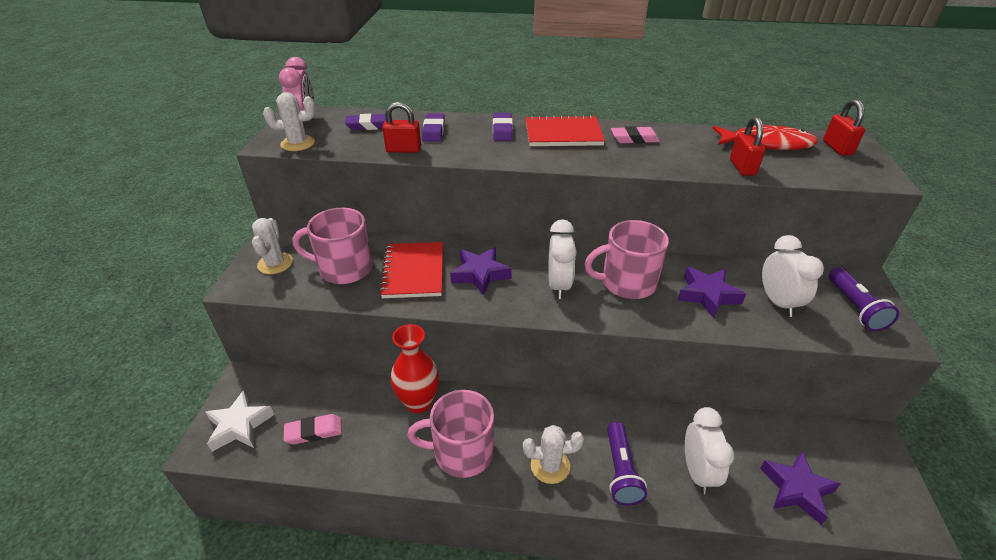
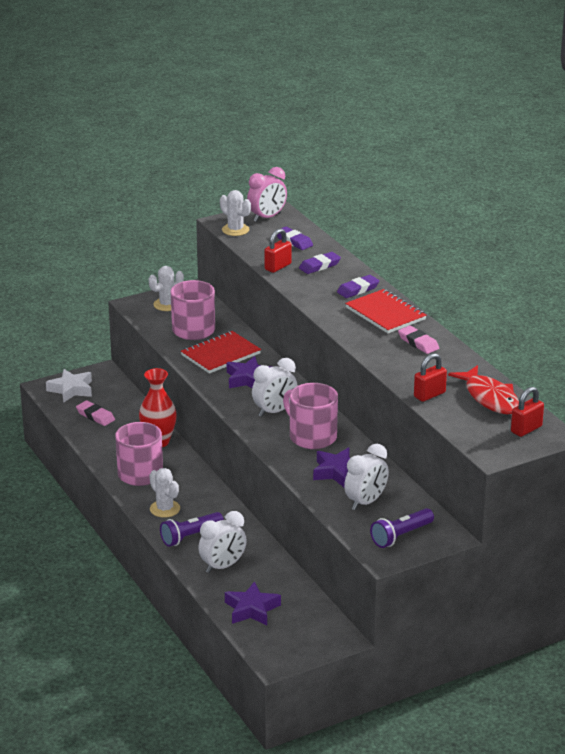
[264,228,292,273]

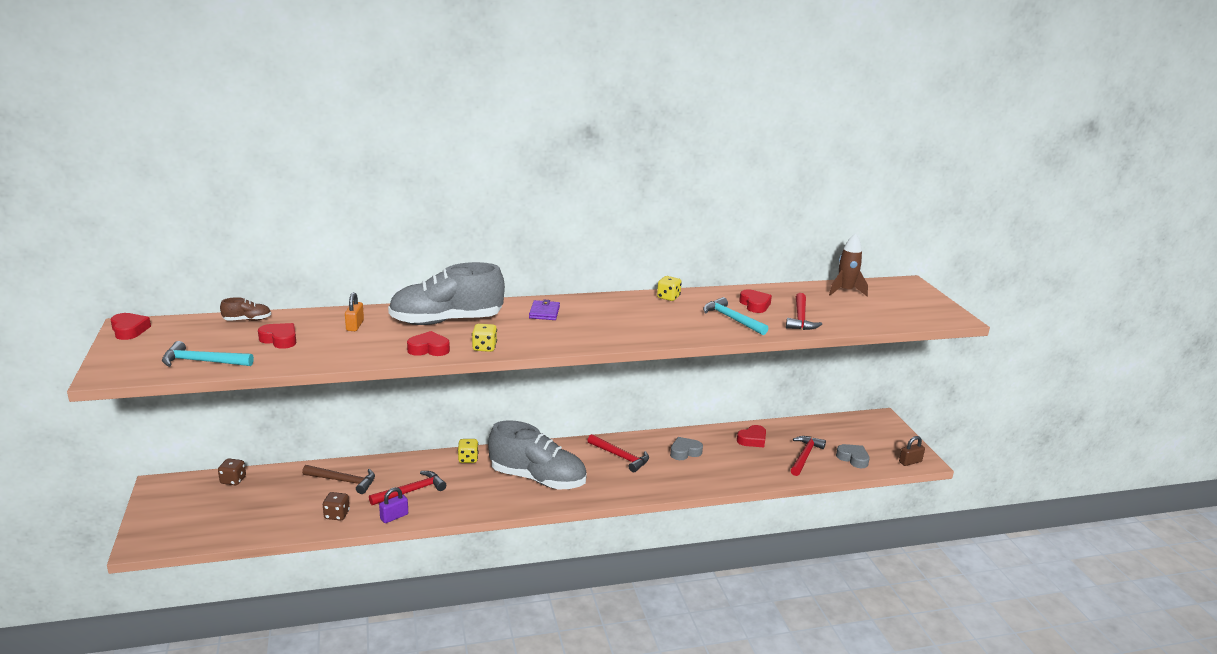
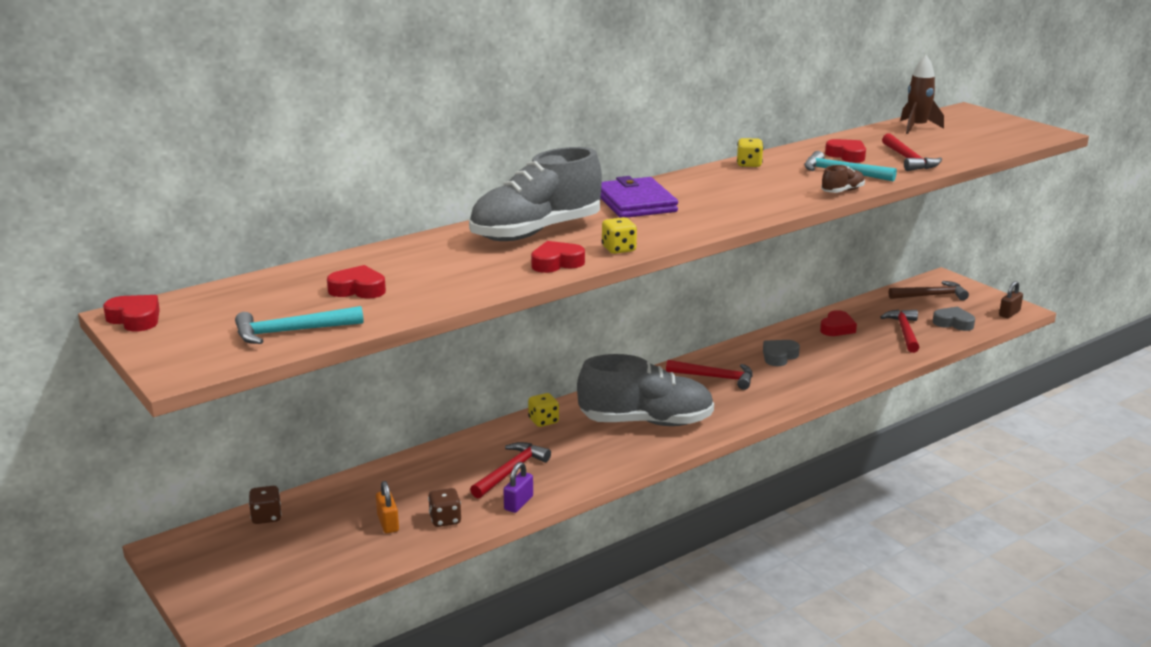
[821,165,865,193]
[889,281,969,300]
[376,481,399,533]
[601,176,678,218]

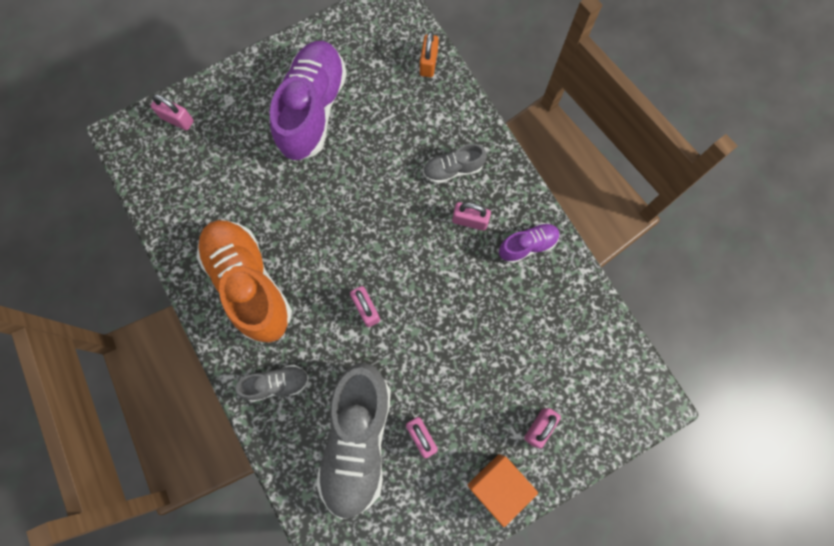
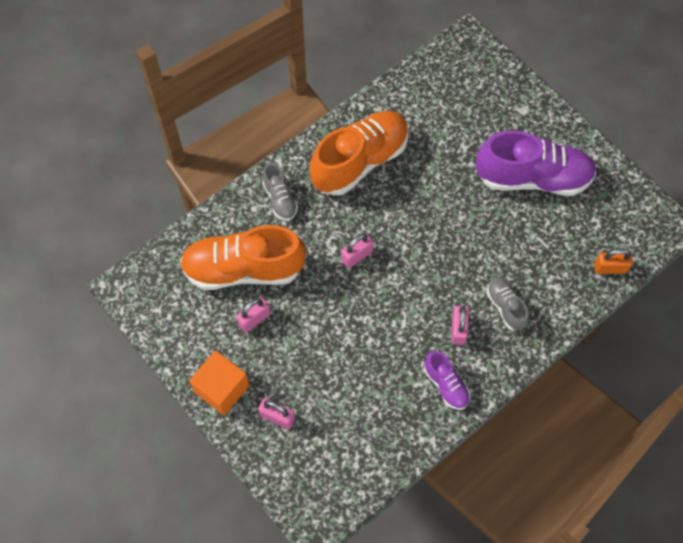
[151,94,194,131] (first image)
[180,225,306,290]

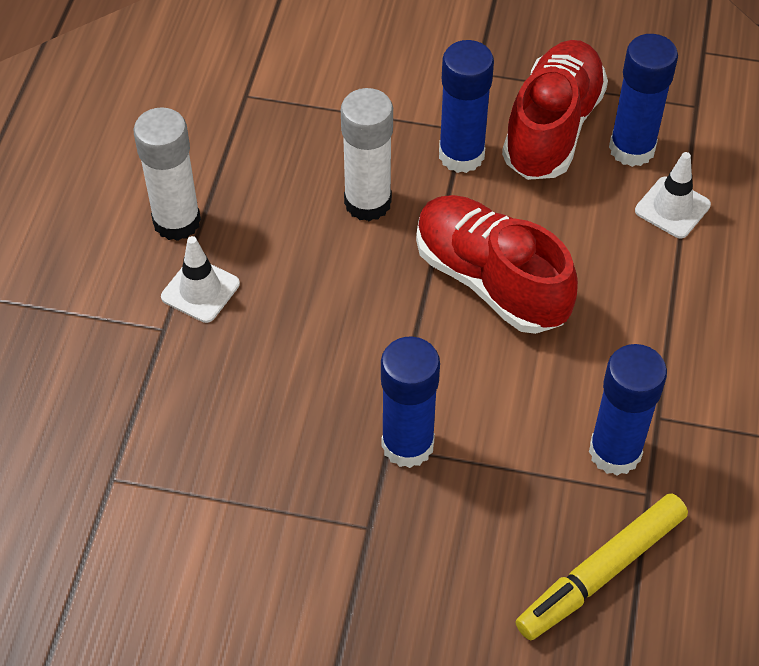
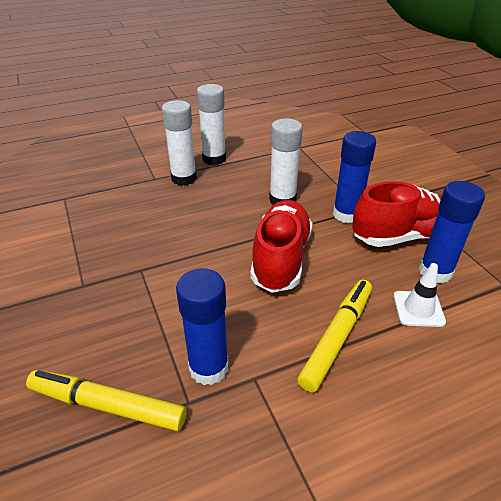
[162,100,197,186]
[381,336,440,468] (first image)
[297,280,372,392]

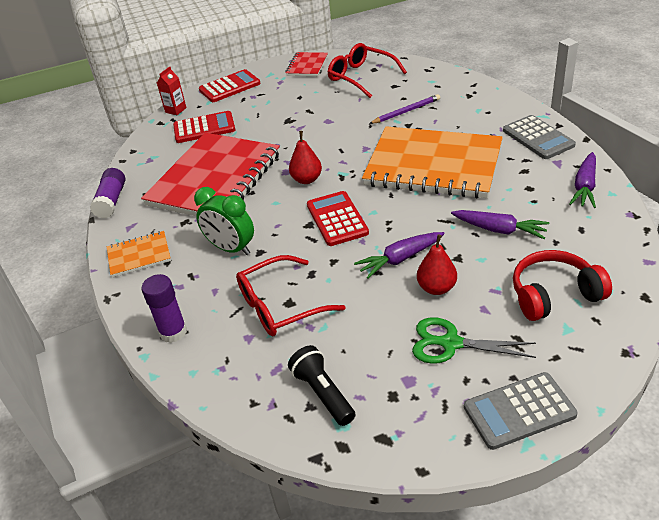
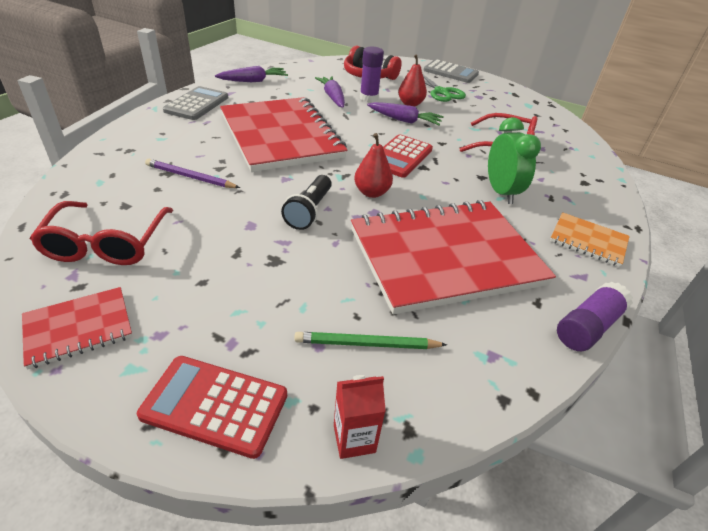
[360,47,384,102]
[294,332,447,349]
[281,175,332,230]
[220,97,348,172]

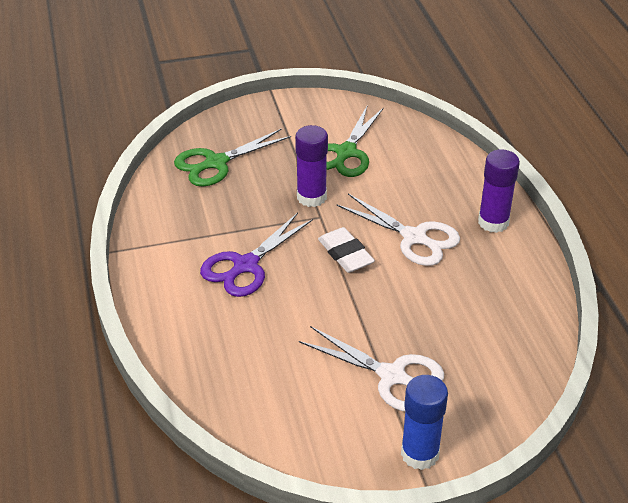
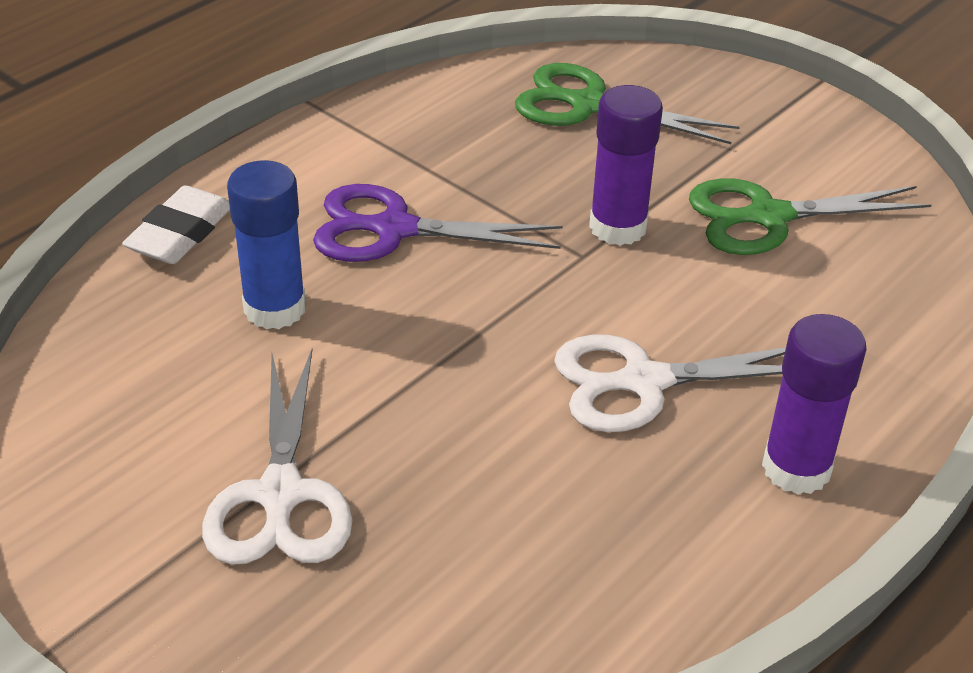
[122,185,230,264]
[554,335,786,432]
[227,160,306,329]

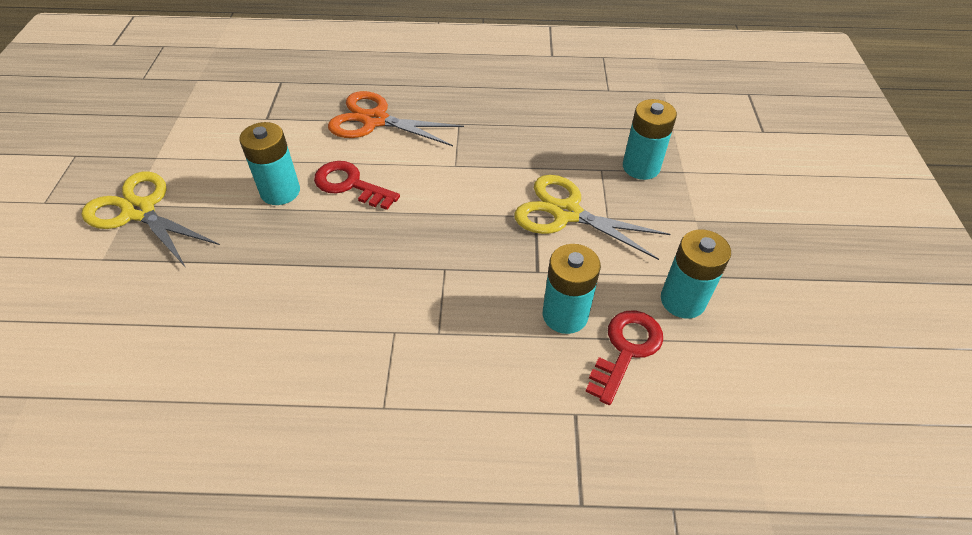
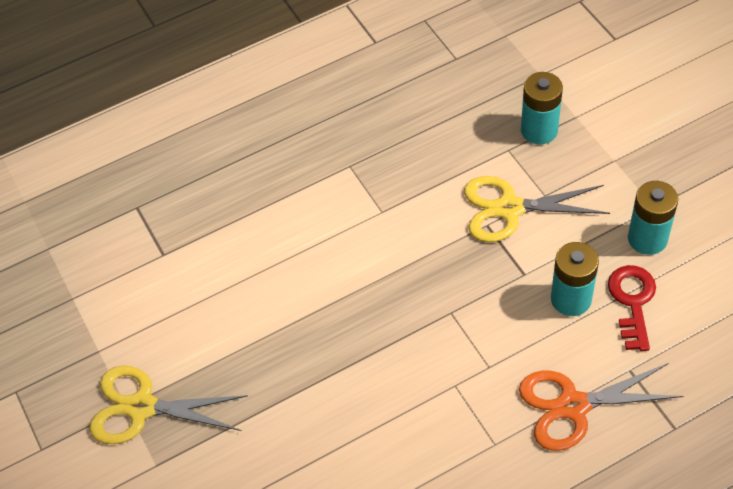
[239,122,300,205] (first image)
[314,161,400,210] (first image)
[519,363,684,451]

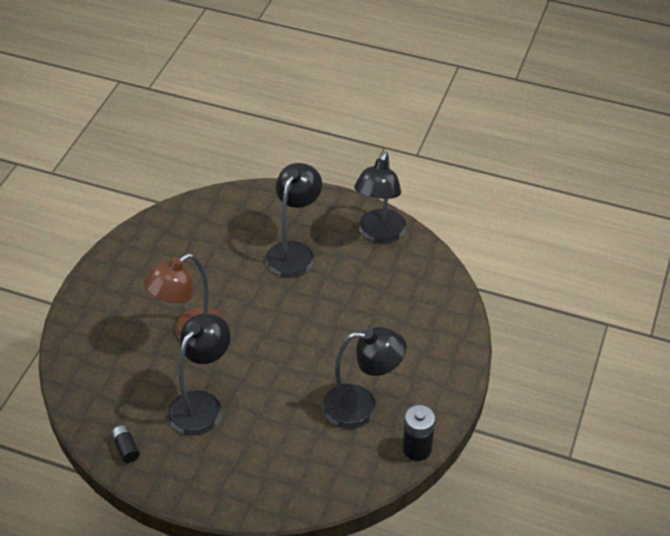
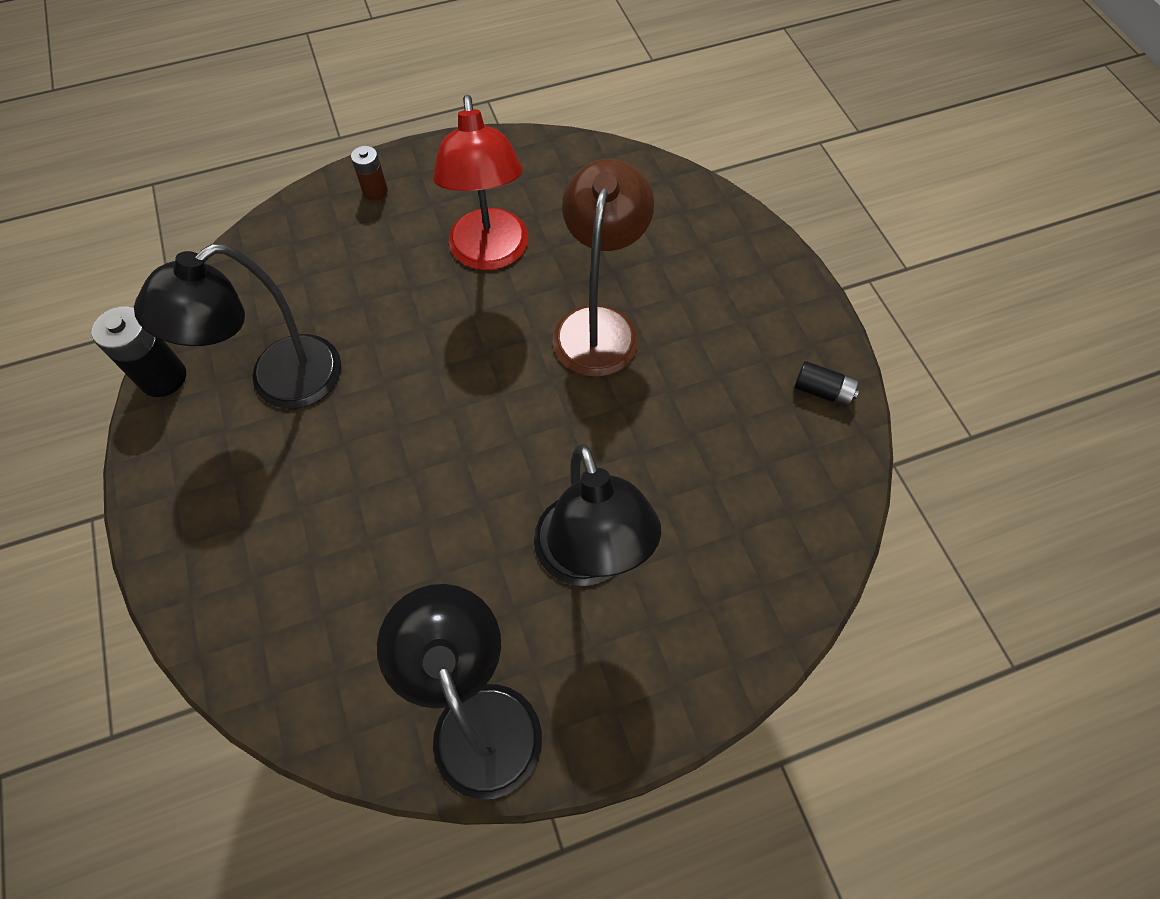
[794,361,859,407]
[433,95,528,270]
[351,146,388,201]

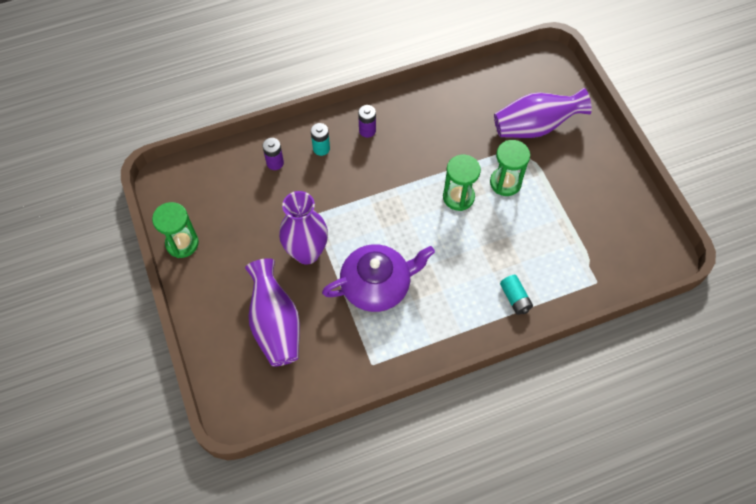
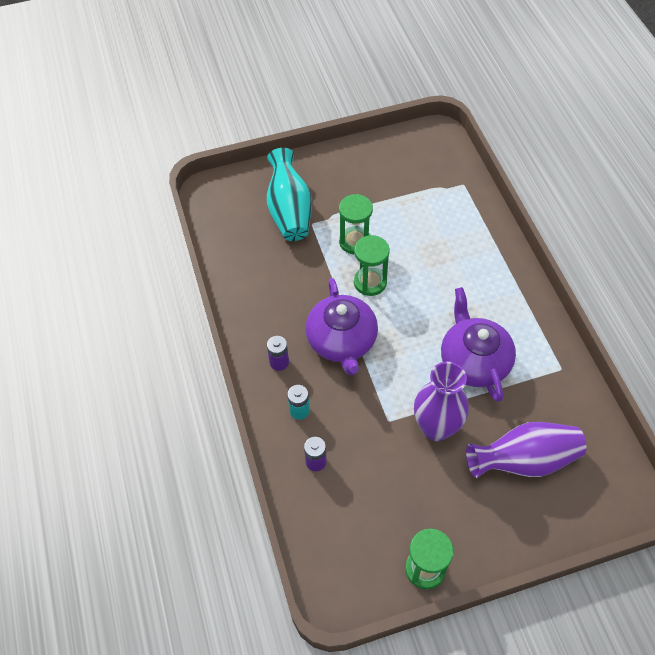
[267,148,312,241]
[500,275,533,315] (first image)
[305,278,378,375]

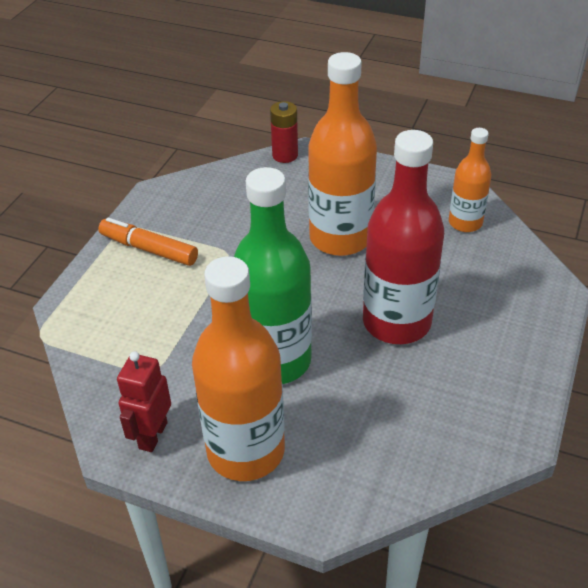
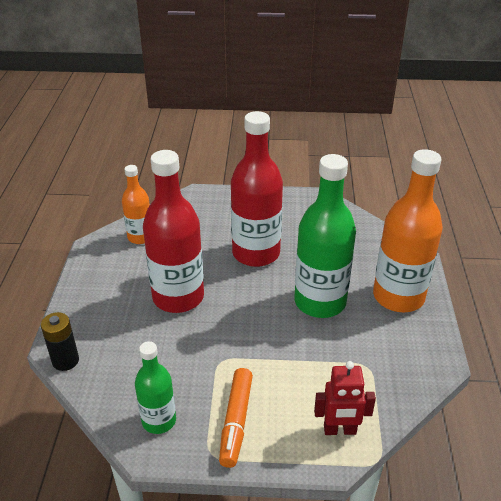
[314,361,376,435]
[41,312,79,371]
[143,150,204,313]
[135,341,176,434]

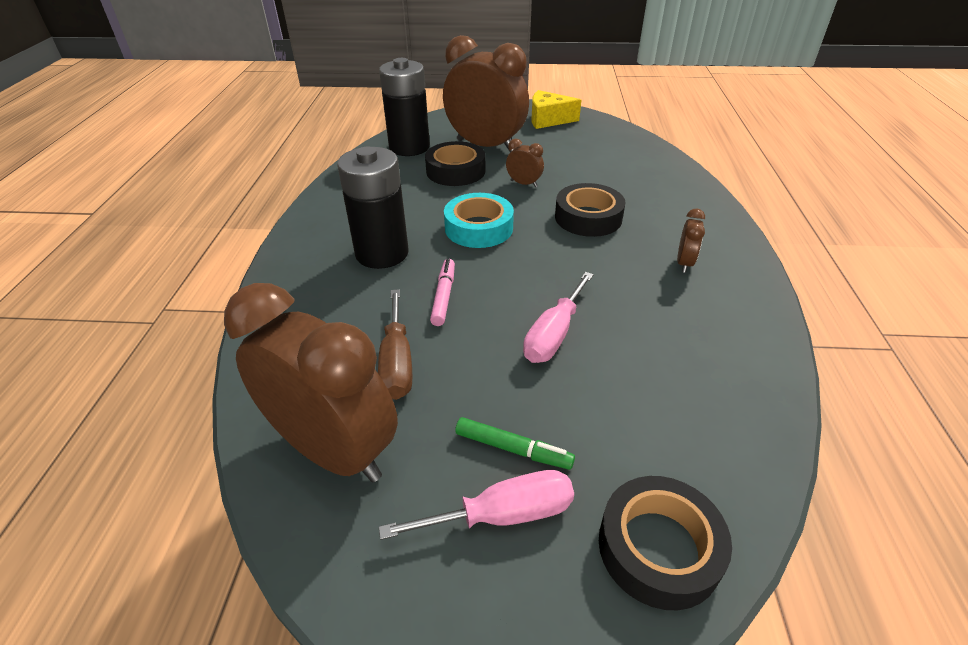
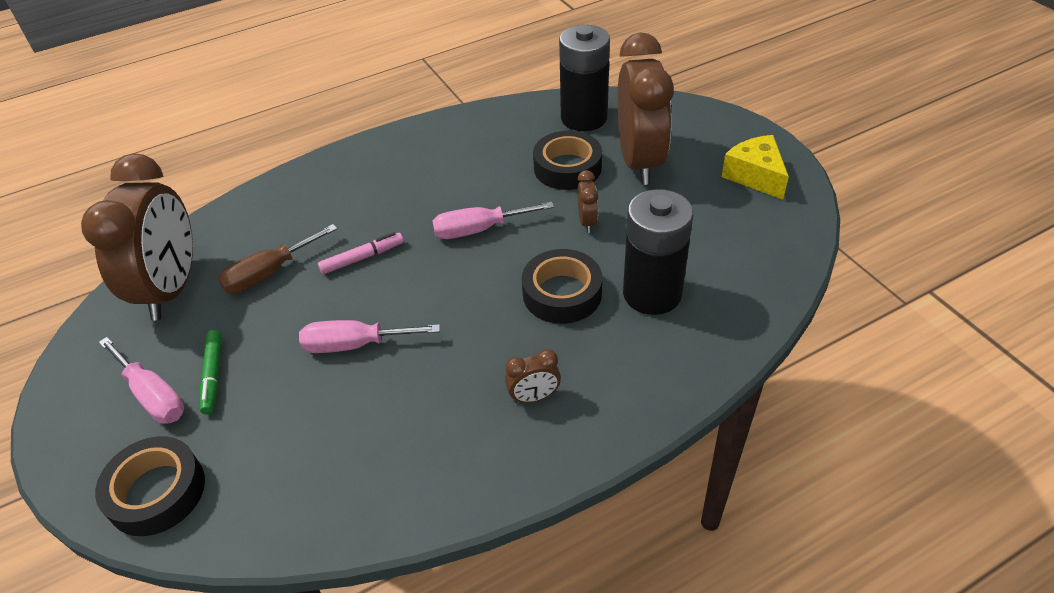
[623,189,693,315]
[432,202,554,239]

